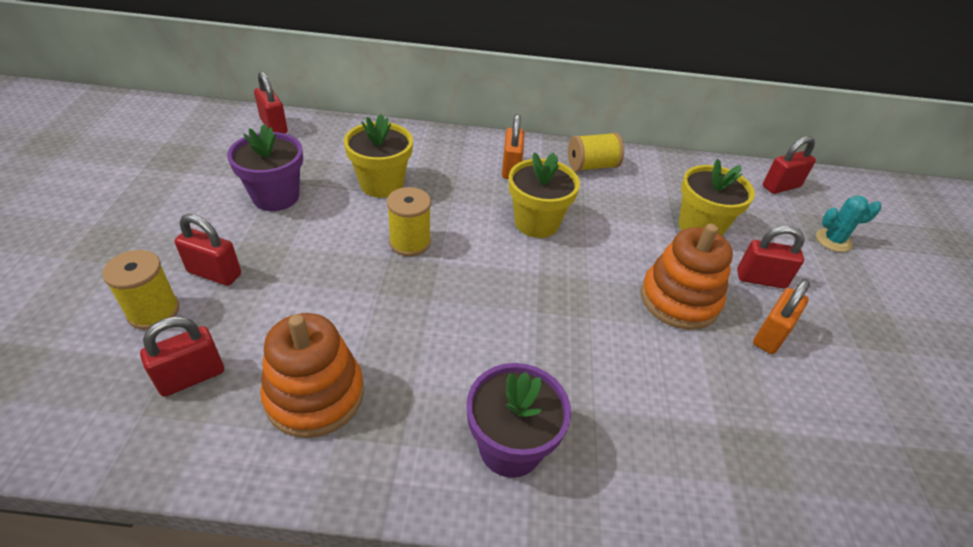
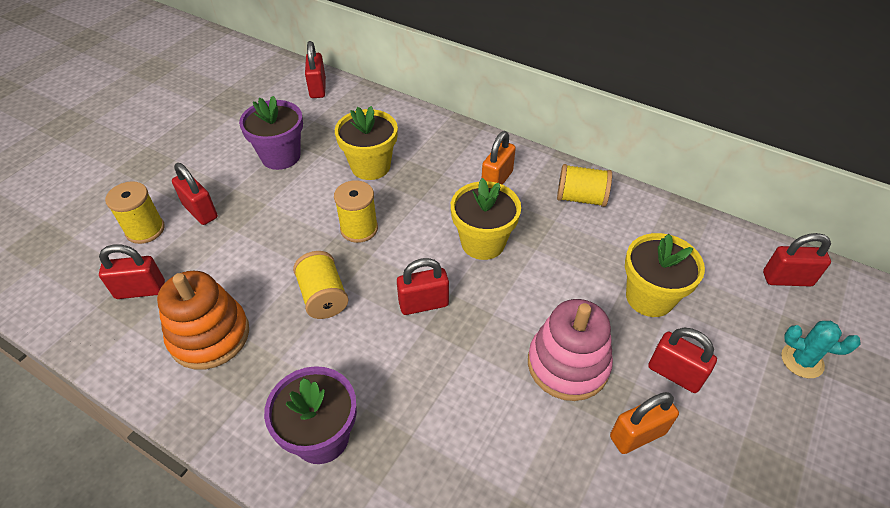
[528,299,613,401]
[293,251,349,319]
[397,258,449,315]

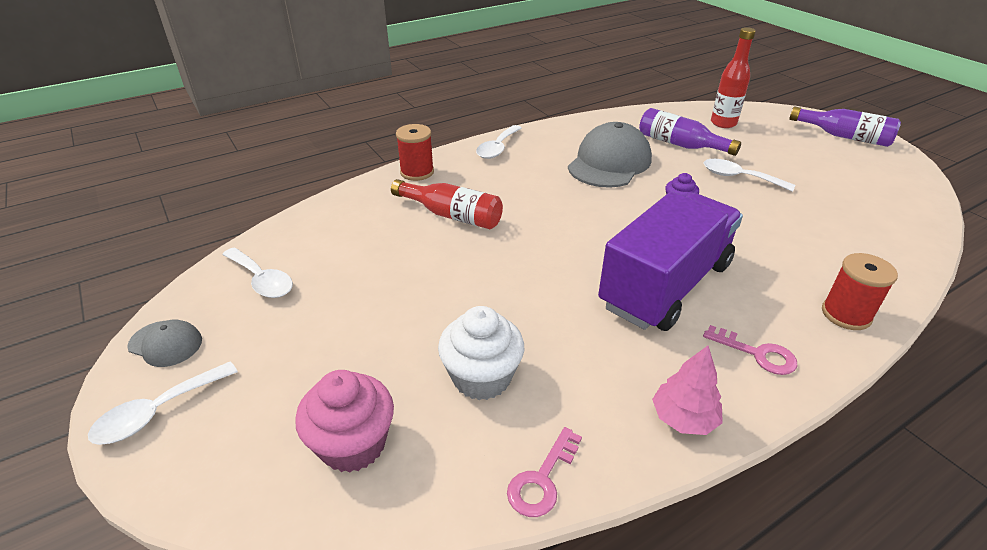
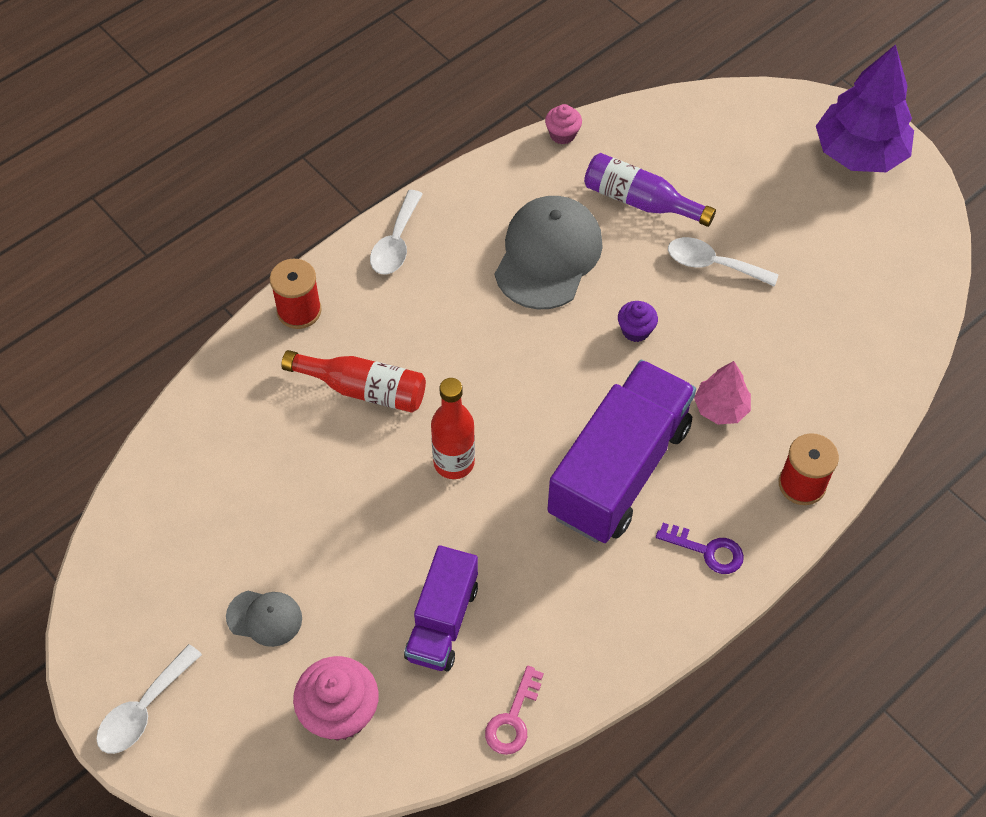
[226,591,302,647]
[222,247,293,298] (first image)
[404,545,478,671]
[694,361,751,425]
[656,523,744,574]
[431,378,475,479]
[816,44,914,172]
[545,104,582,144]

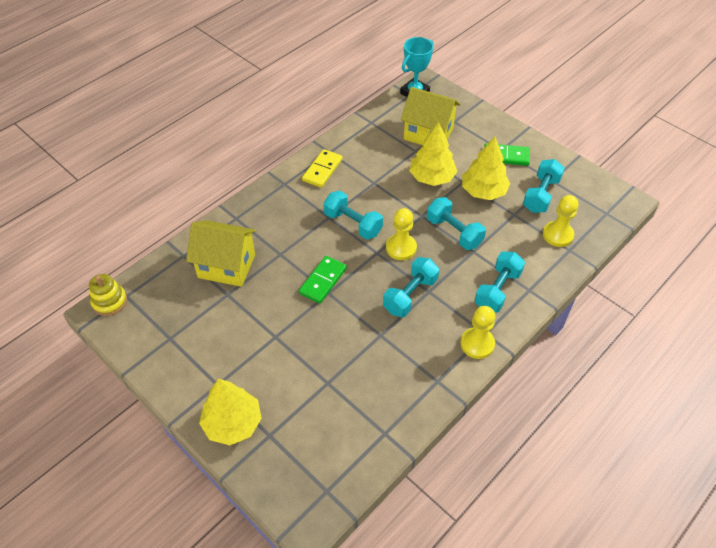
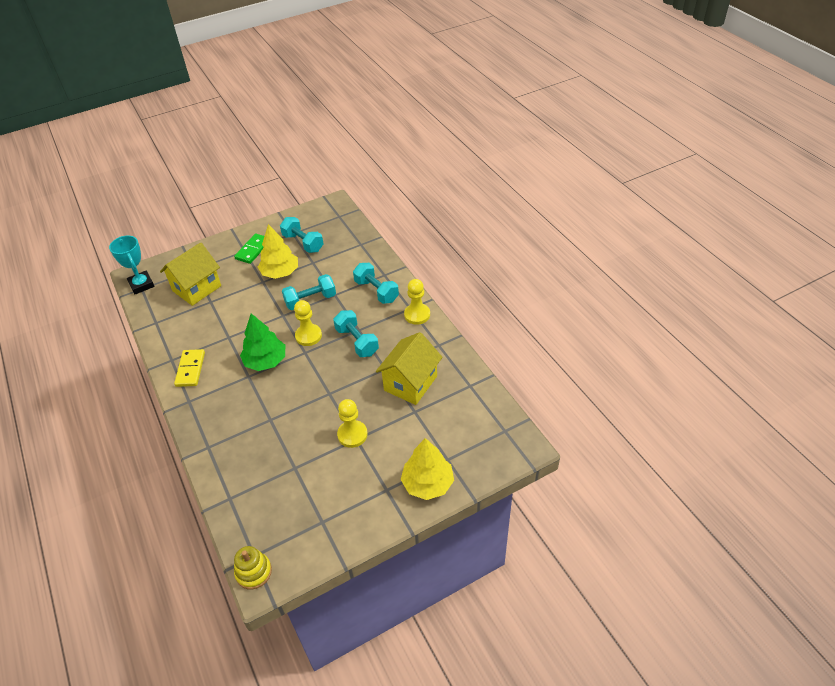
[376,332,443,405]
[299,256,347,303] (first image)
[174,349,205,387]
[240,313,285,371]
[409,122,457,186] (first image)
[337,399,368,448]

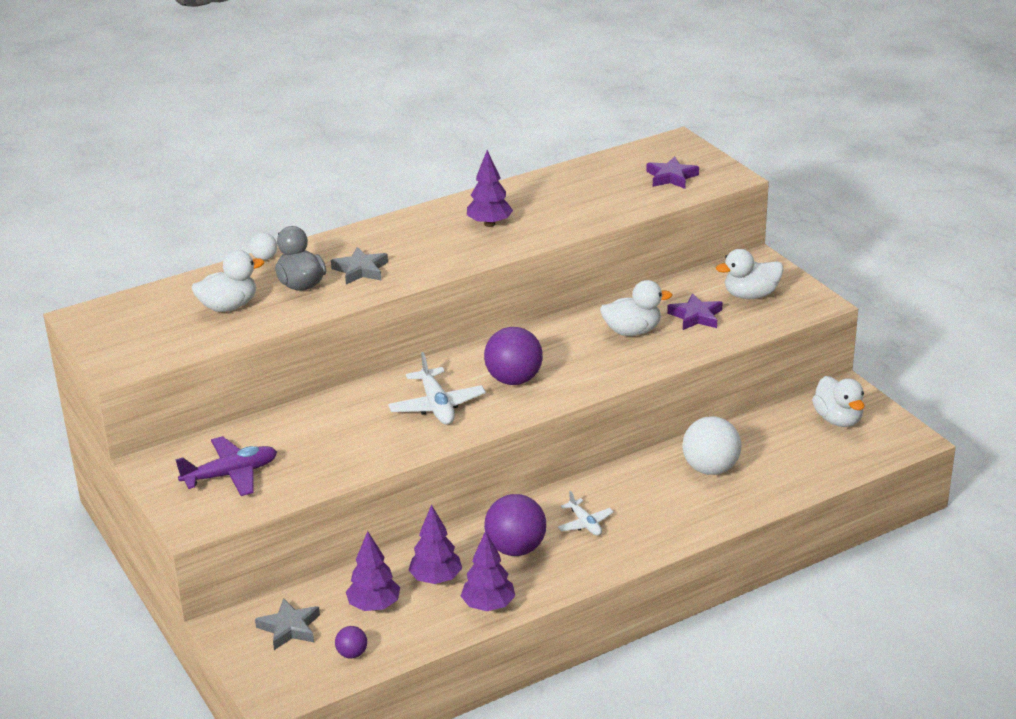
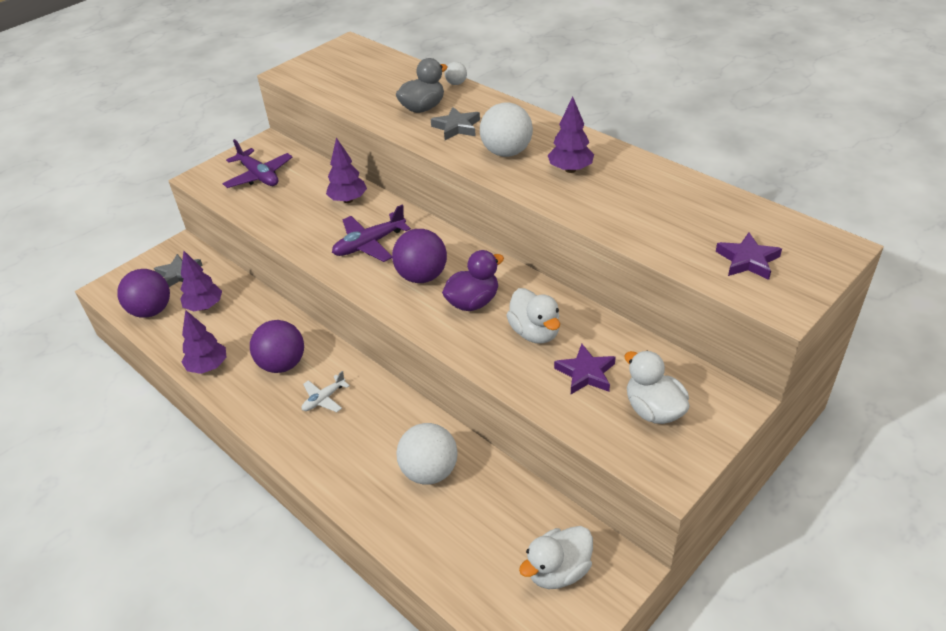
[192,250,264,312] (first image)
[117,269,170,318]
[332,204,411,262]
[326,138,367,203]
[442,250,504,311]
[480,102,533,157]

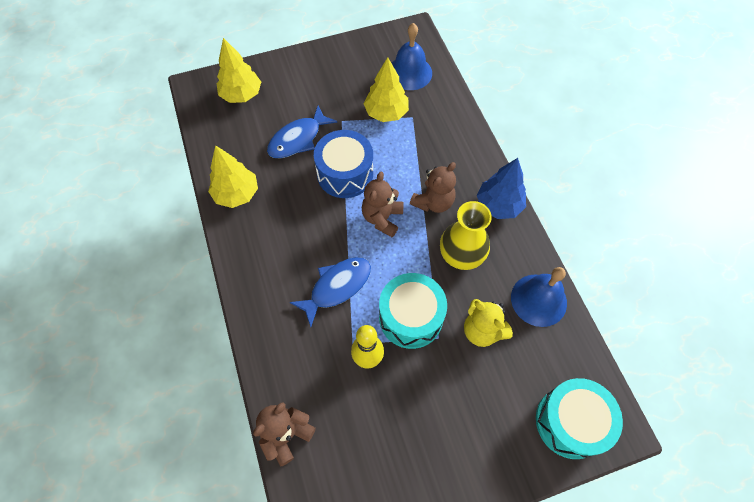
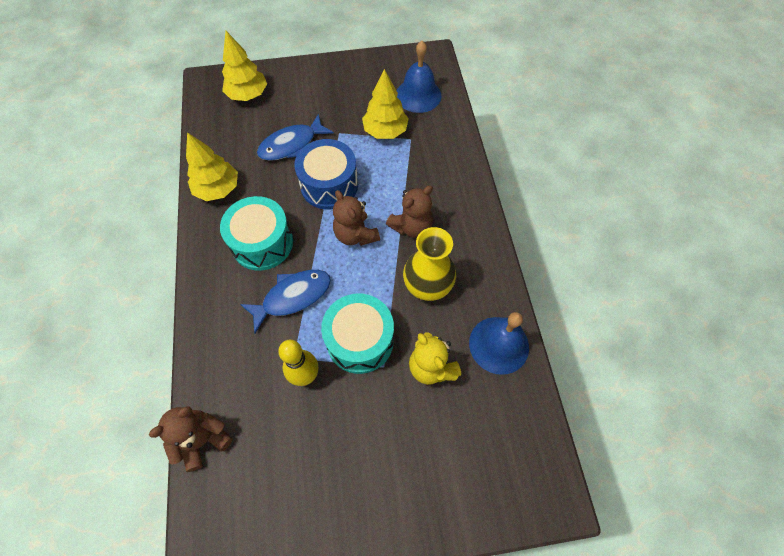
[333,190,380,246]
[477,158,526,219] (first image)
[220,196,293,271]

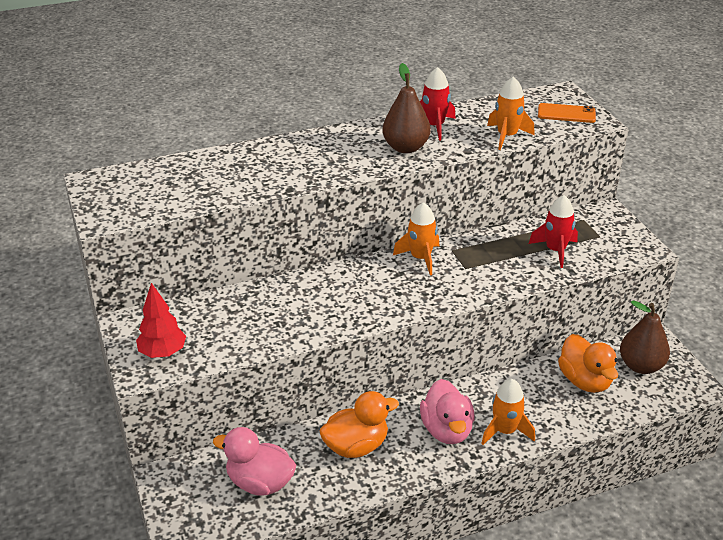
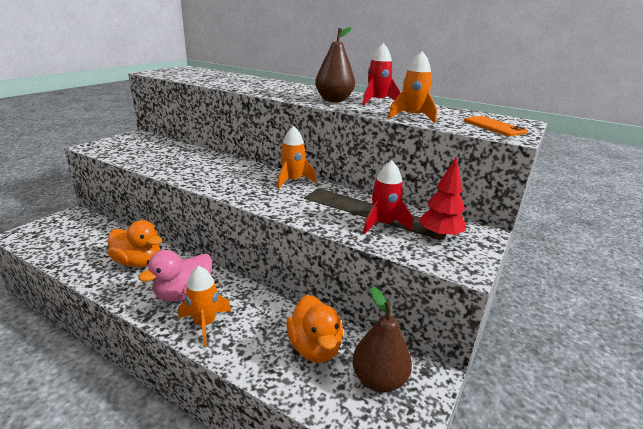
[419,156,466,239]
[213,427,296,496] (first image)
[286,295,343,362]

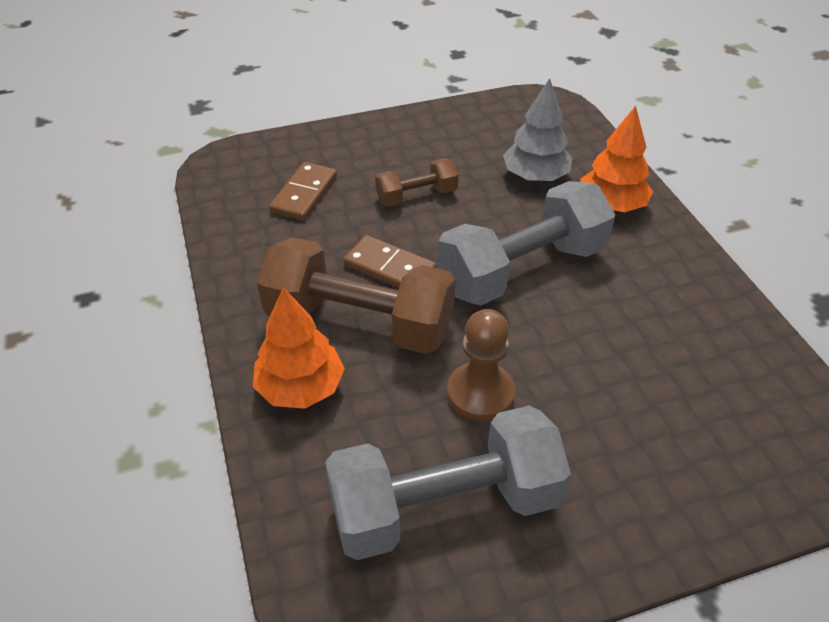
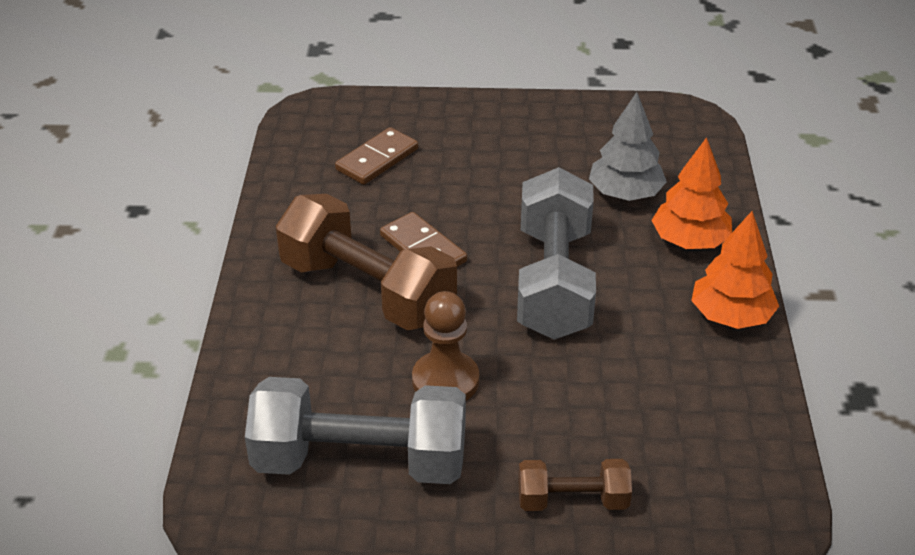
[691,211,779,329]
[518,459,632,511]
[517,167,596,340]

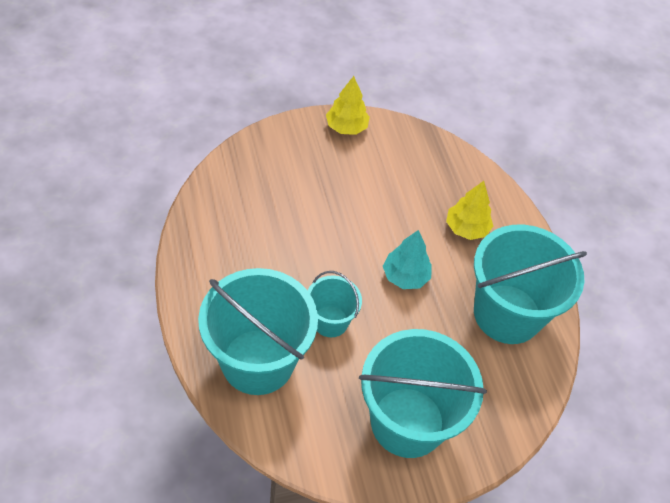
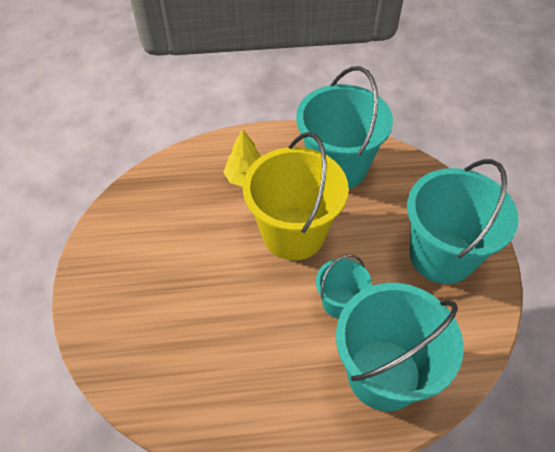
[326,76,370,135] (first image)
[243,132,349,260]

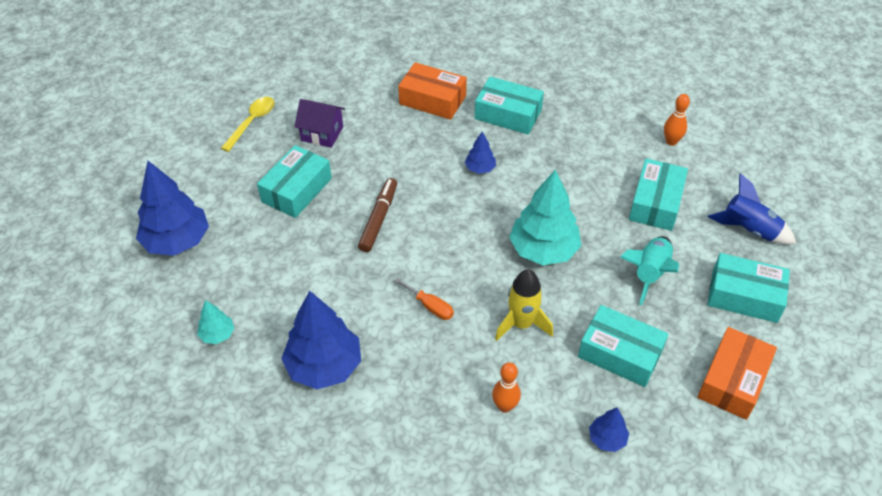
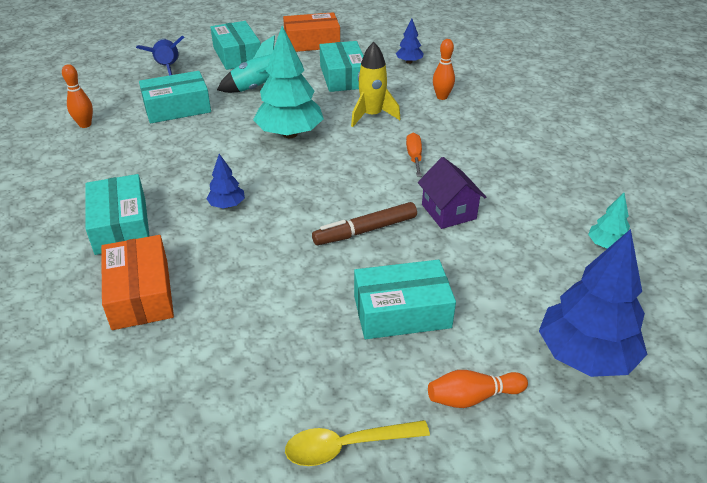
[281,291,361,389] (first image)
[418,157,486,229]
[428,370,528,408]

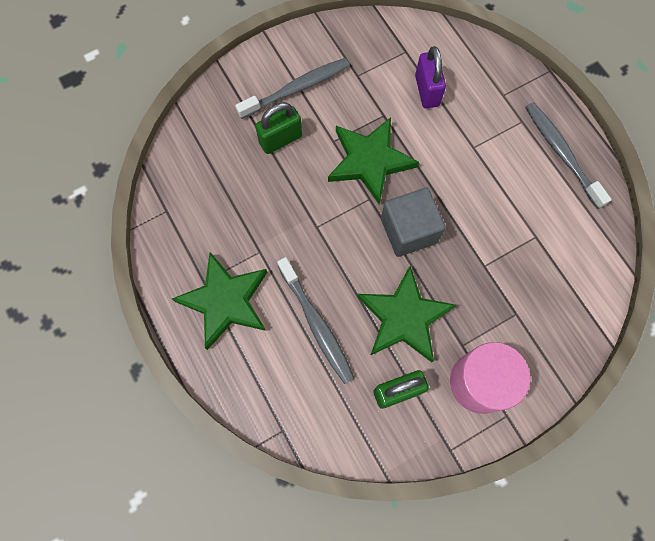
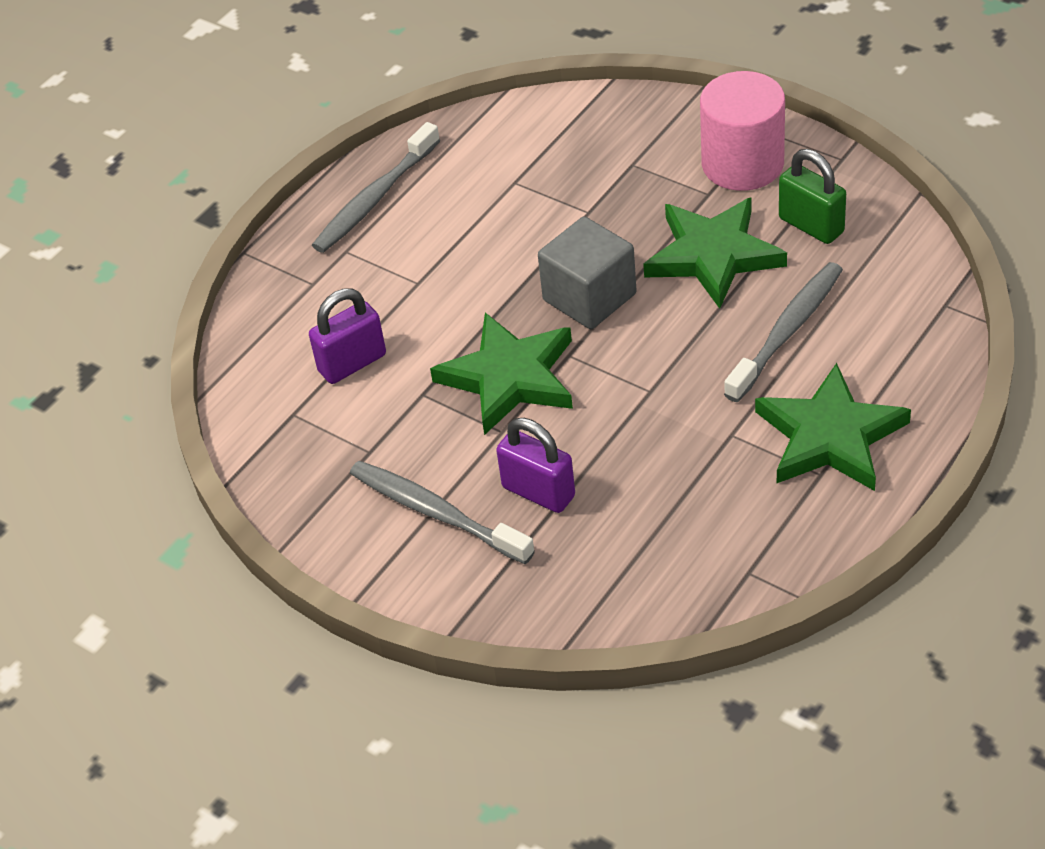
[496,418,575,513]

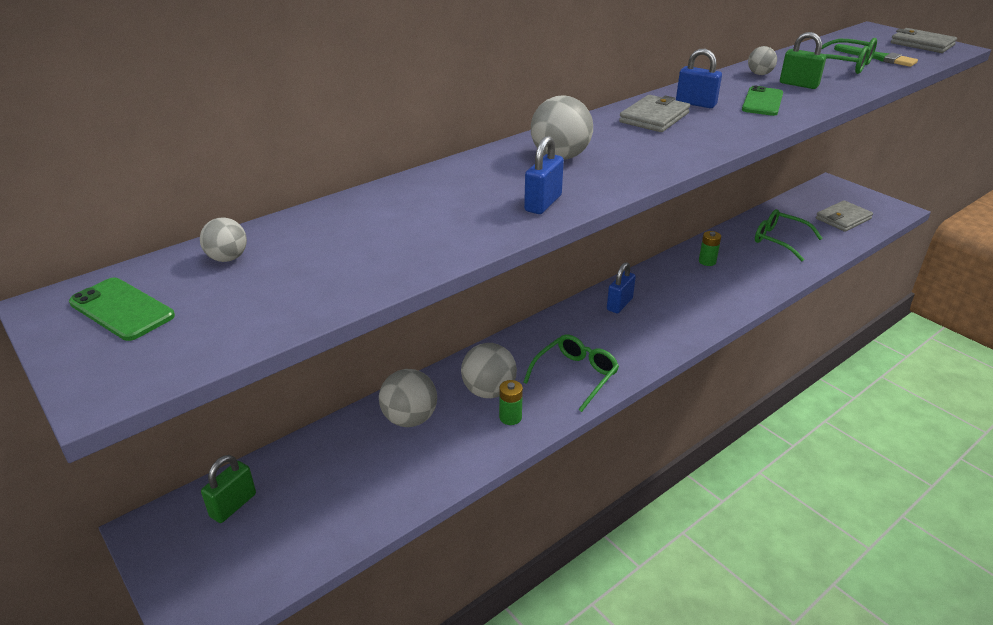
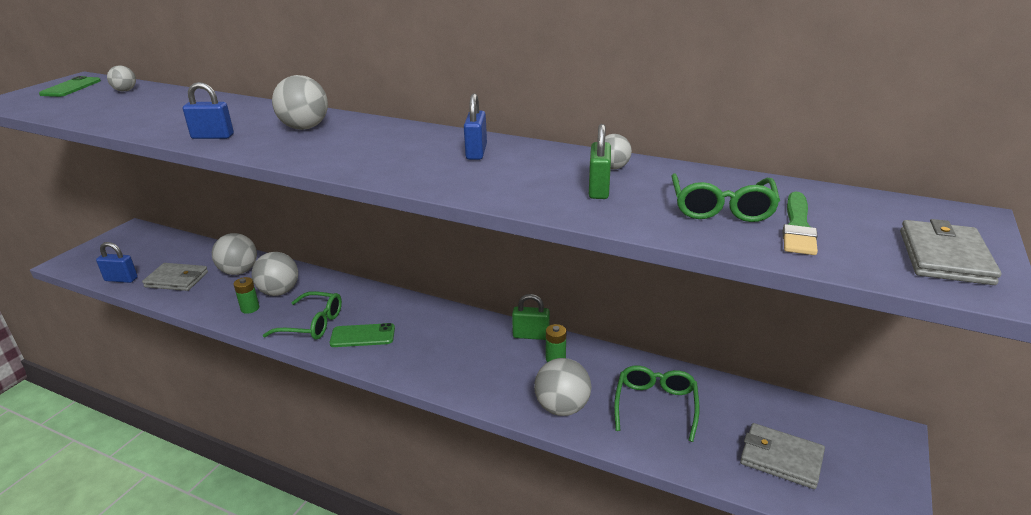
[512,294,550,340]
[96,242,138,283]
[142,263,208,291]
[330,323,395,347]
[534,358,591,416]

